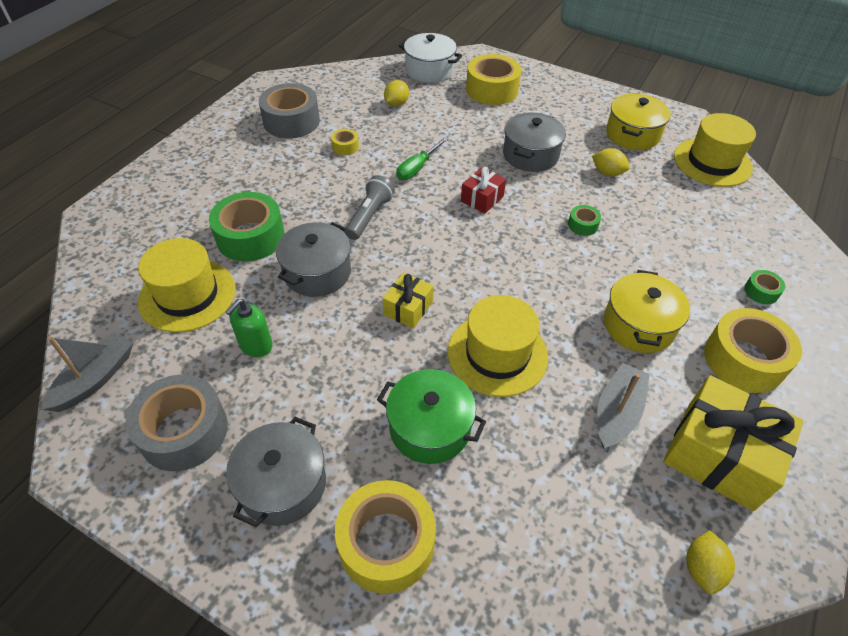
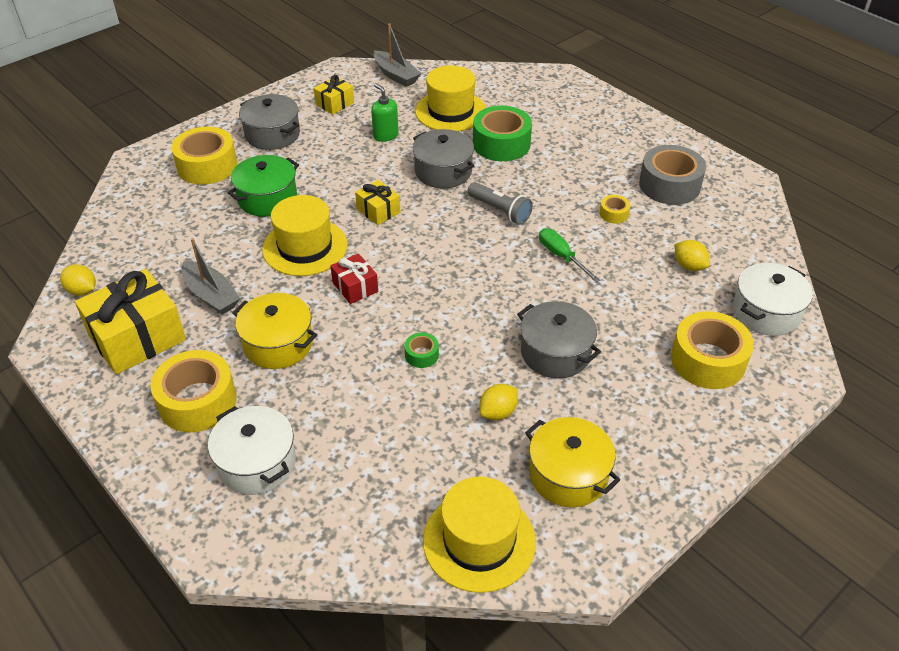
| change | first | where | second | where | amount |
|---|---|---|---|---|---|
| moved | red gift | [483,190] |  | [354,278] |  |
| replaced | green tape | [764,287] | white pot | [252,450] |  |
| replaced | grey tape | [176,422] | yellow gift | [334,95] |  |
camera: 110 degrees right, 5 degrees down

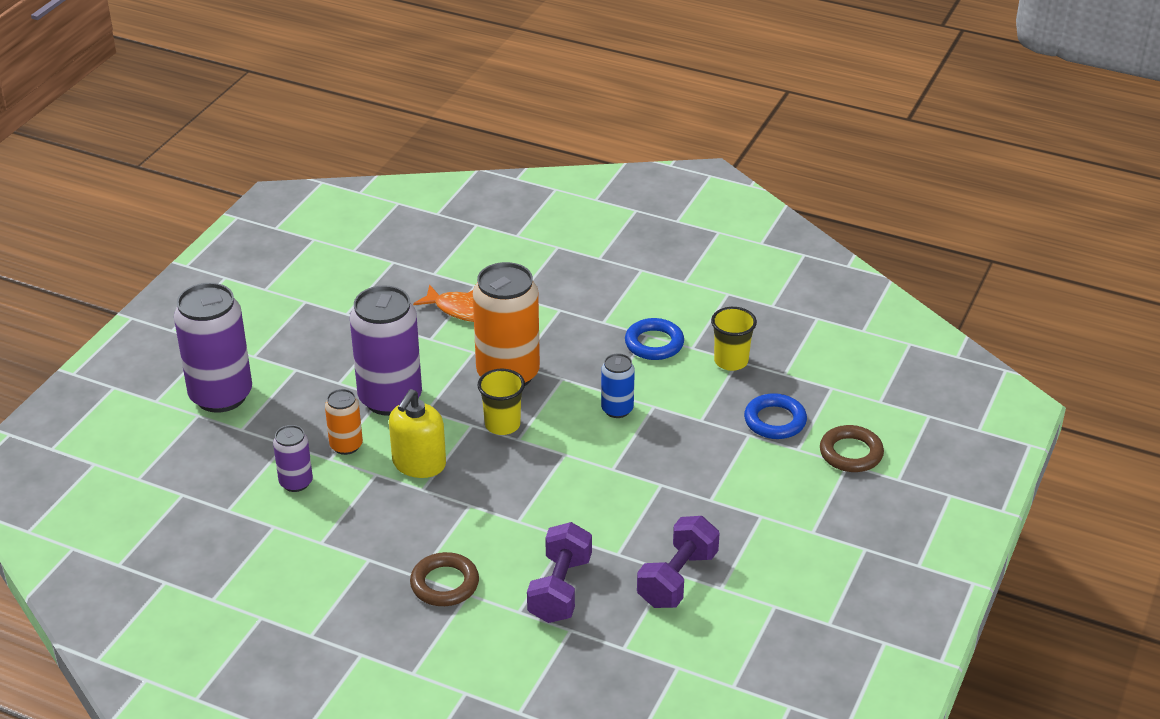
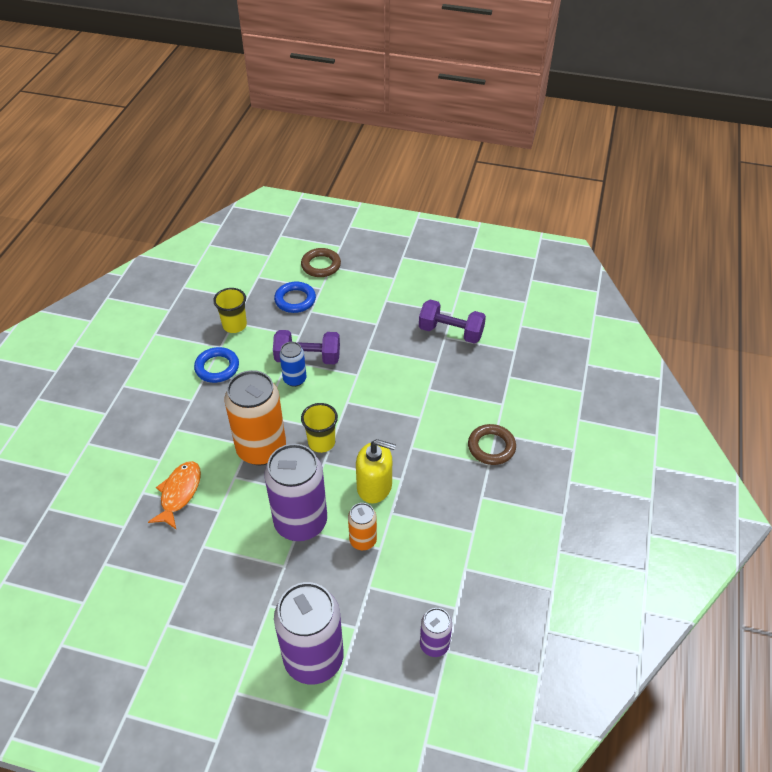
| change | first | where | second | where | amount |
|---|---|---|---|---|---|
| moved | purple can | [293,458] |  | [436,632] |  |
| moved | purple dumbbell | [559,572] |  | [306,347] |  |
camera: 100 degrees left, 10 degrees up

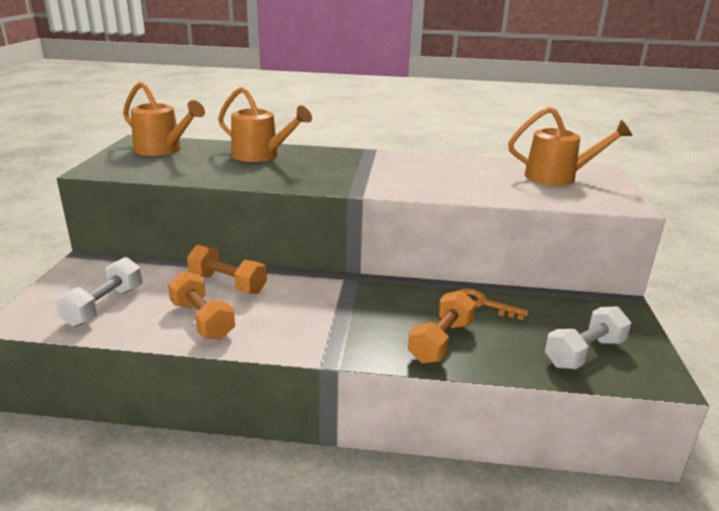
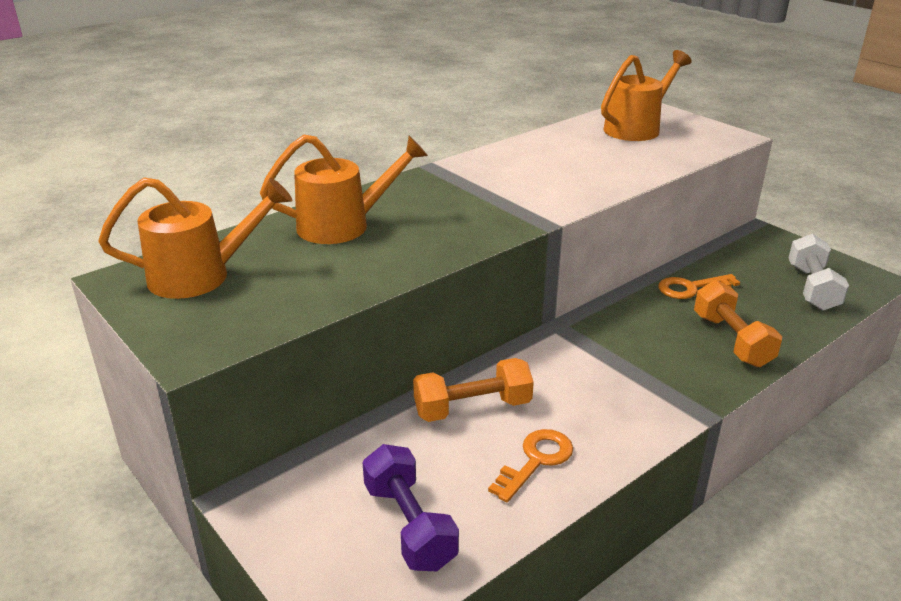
| change | first | where | second | where | amount |
|---|---|---|---|---|---|
| recoloured | white dumbbell | [99,292] | purple dumbbell | [410,507] |  |
| replaced | orange dumbbell | [201,305] | orange key | [530,465] |  |
camera: 45 degrees left, 5 degrees up

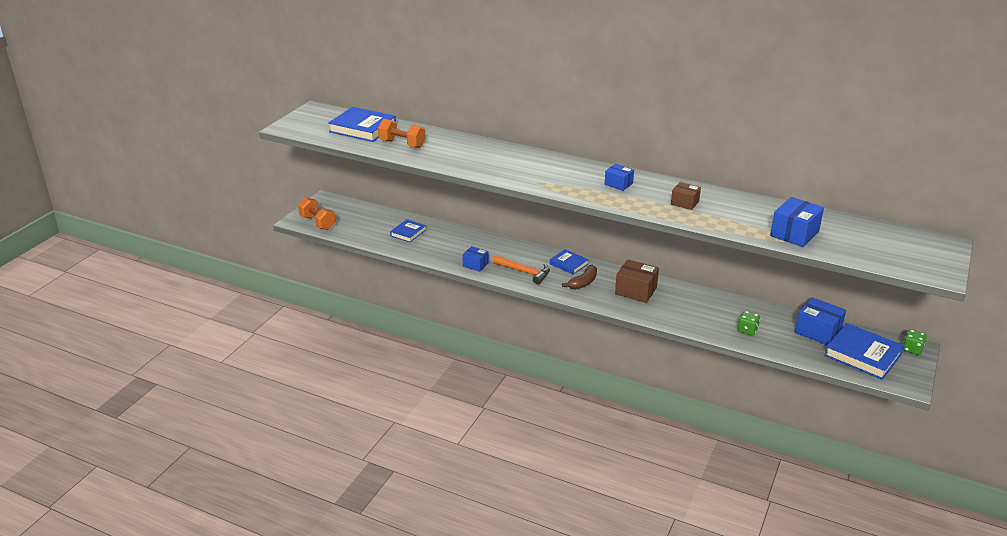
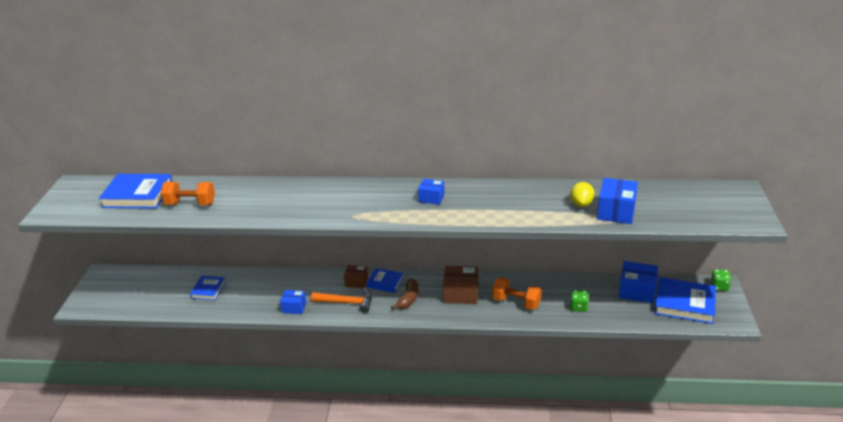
| change | first | where | second | where | amount |
|---|---|---|---|---|---|
| moved | brown box | [686,196] |  | [356,276] |  |
| moved | orange dumbbell | [317,214] |  | [517,293] |  |
| added |  |  | yellow lemon | [582,194] |  |
camera: 20 degrees left, 0 degrees up

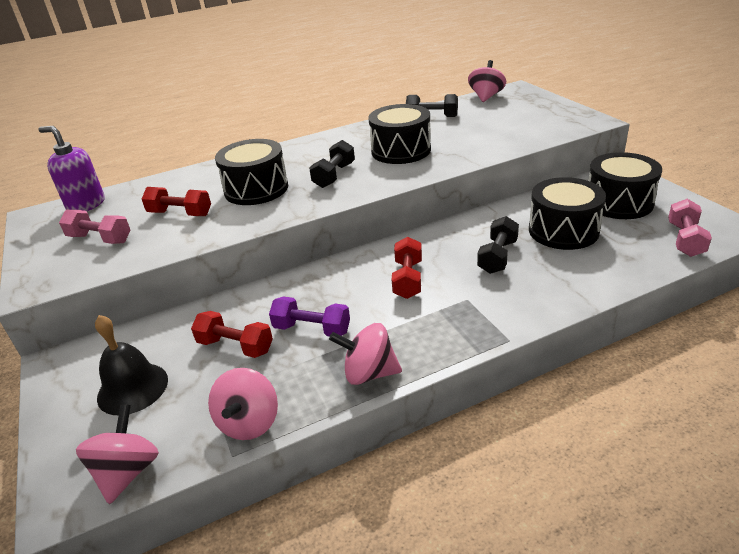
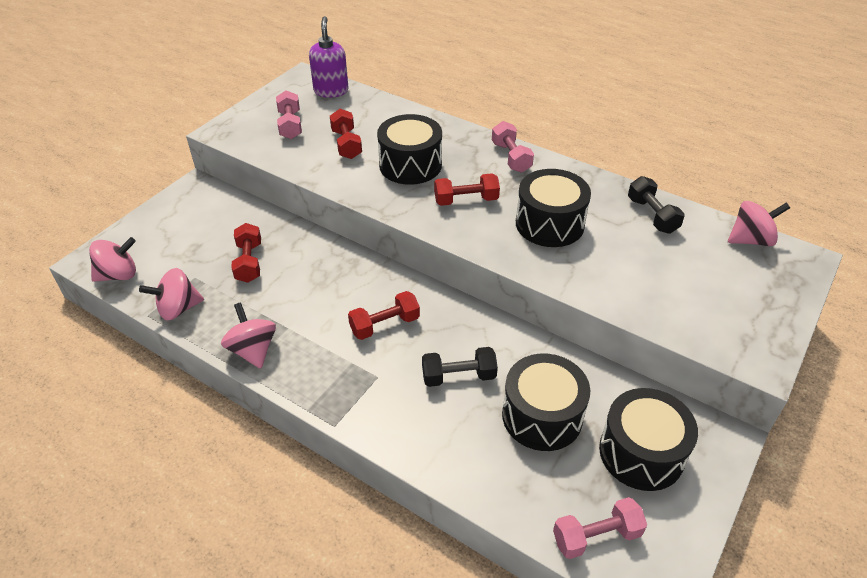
| change | first | where | second | where | amount |
|---|---|---|---|---|---|
| recoloured | black dumbbell | [332,164] | red dumbbell | [467,189] |  |
| removed | purple dumbbell | [309,316] |  |  |  |
| removed | black bell | [131,365] |  |  |  |
| added |  |  | pink dumbbell | [513,147] |  |
camera: 55 degrees right, 10 degrees up

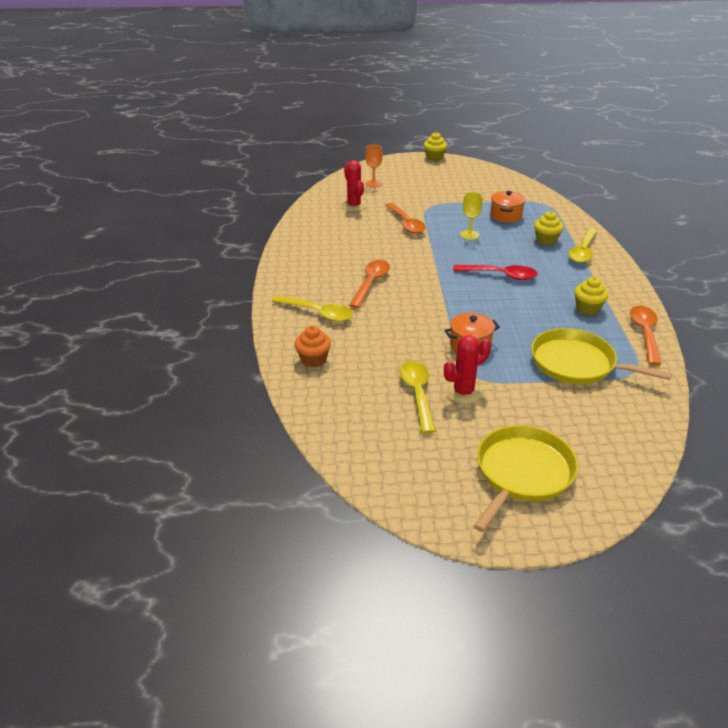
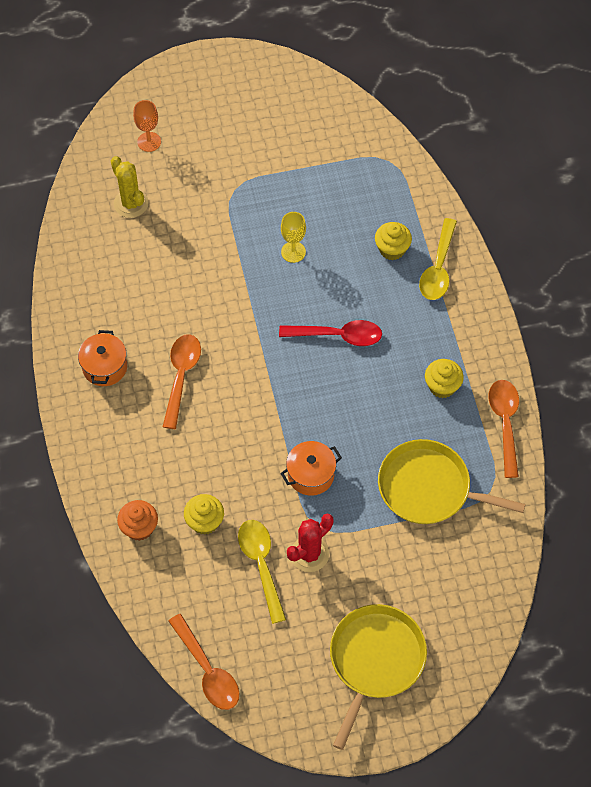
| change | first | where | second | where | amount |
|---|---|---|---|---|---|
| moved | yellow cupcake | [435,146] |  | [204,514] |  |
| recoloured | red cactus | [354,185] | yellow cactus | [130,187] |  |
| moved | orange pot | [508,207] |  | [102,358] |  |
| moved | orange spoon | [405,218] |  | [203,662] |  |
| removed | yellow spoon | [312,308] |  |  |  |
camera: 10 degrees left, 25 degrees up

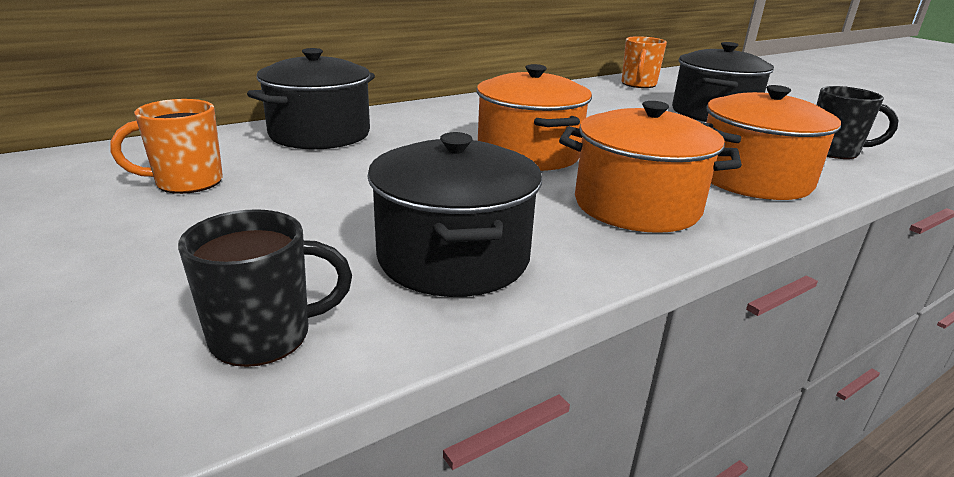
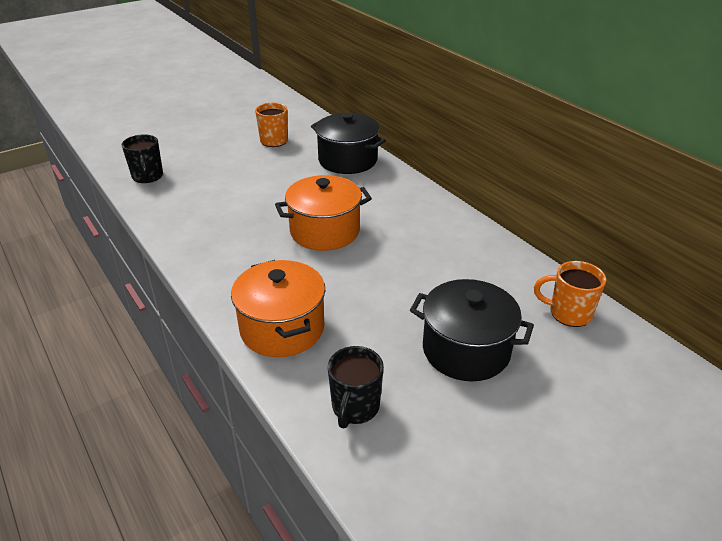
| change | first | where | second | where | amount |
|---|---|---|---|---|---|
| removed | orange pot | [650,167] |  |  |  |
| removed | black pot | [454,214] |  |  |  |
camera: 90 degrees right, 10 degrees up

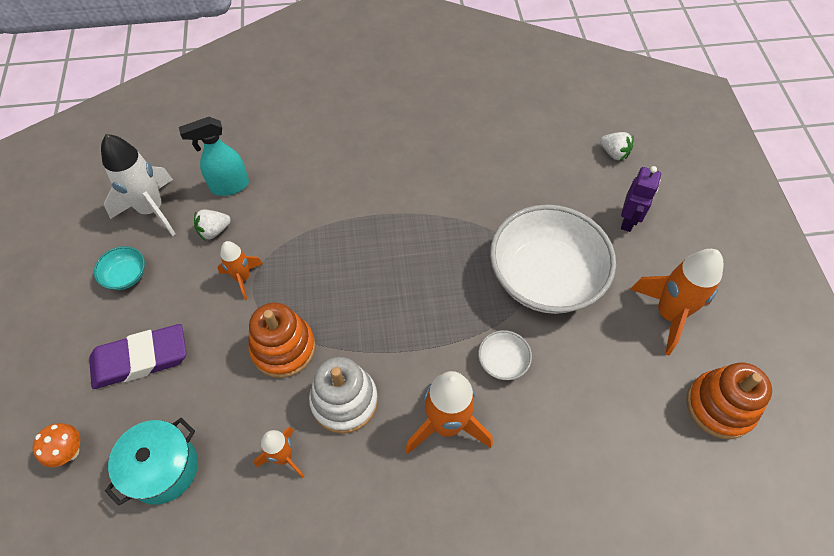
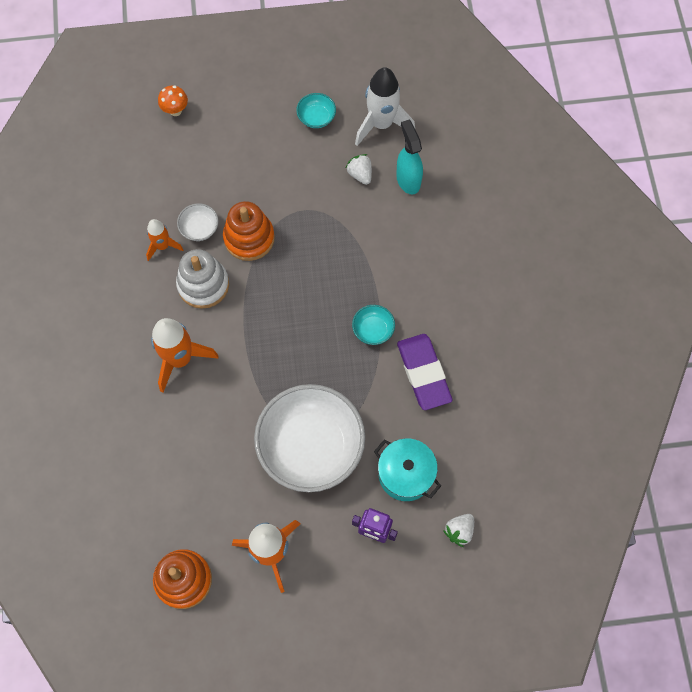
| change | first | where | second | where | amount |
|---|---|---|---|---|---|
| removed | orange rocket | [240,270] |  |  |  |
| moved | purple eraser | [138,356] |  | [425,372] |  |
| moved | white bowl | [505,355] |  | [198,222] |  |
| moved | turquoise pot | [151,462] |  | [407,470] |  |
| added |  |  | turquoise bowl | [373,325] |  |
camera: 90 degrees right, 10 degrees up

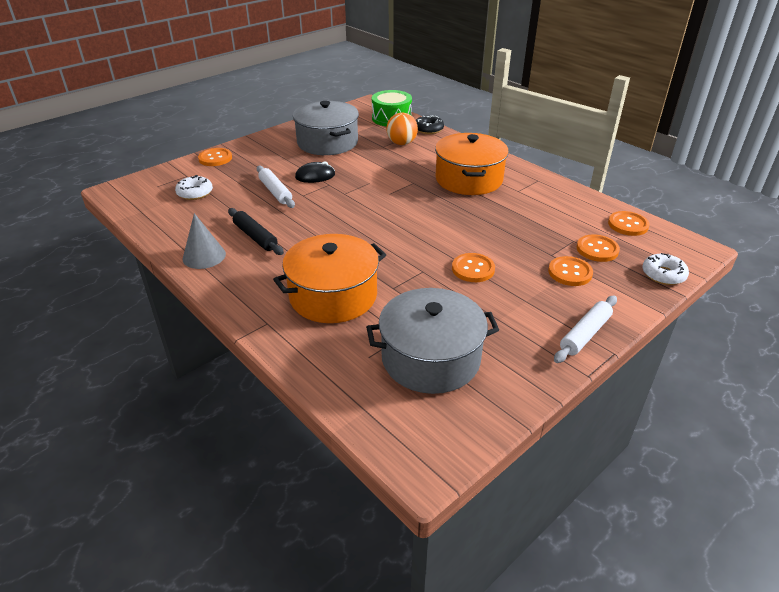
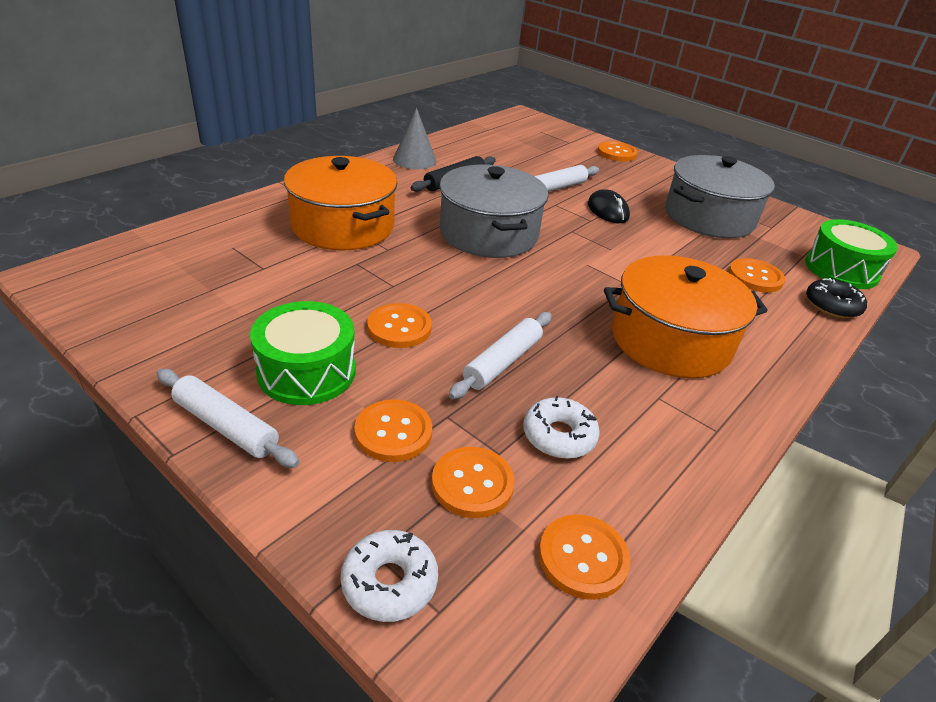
| change | first | where | second | where | amount |
|---|---|---|---|---|---|
| replaced | orange ball | [402,129] | orange button | [756,275] |  |
| moved | white donut | [194,187] |  | [561,427] |  |
| moved | grey pot | [432,341] |  | [494,211] |  |
| added |  |  | green drum | [303,353] |  |
| added |  |  | white rolling pin | [500,356] |  |
camera: 80 degrees right, 0 degrees up

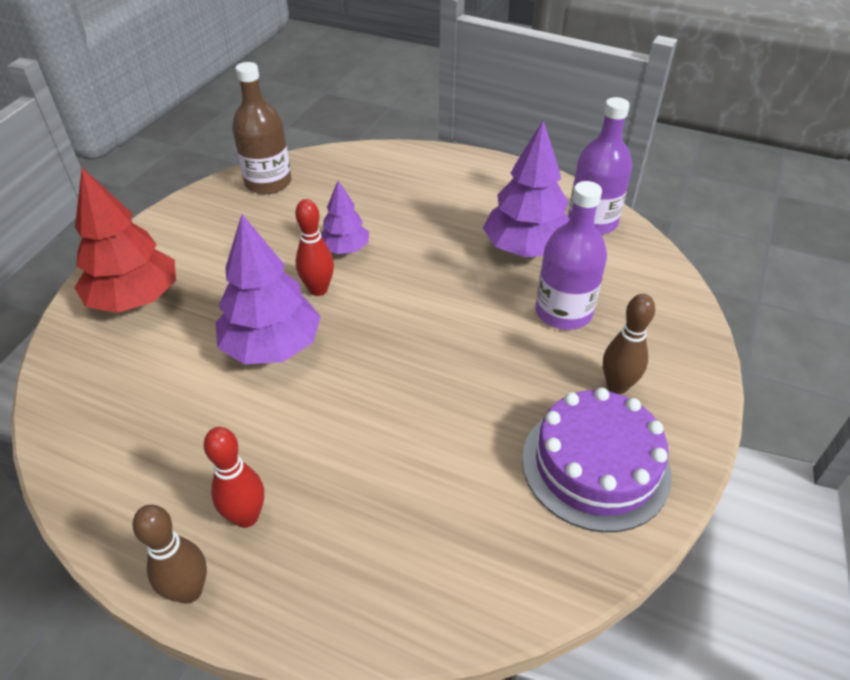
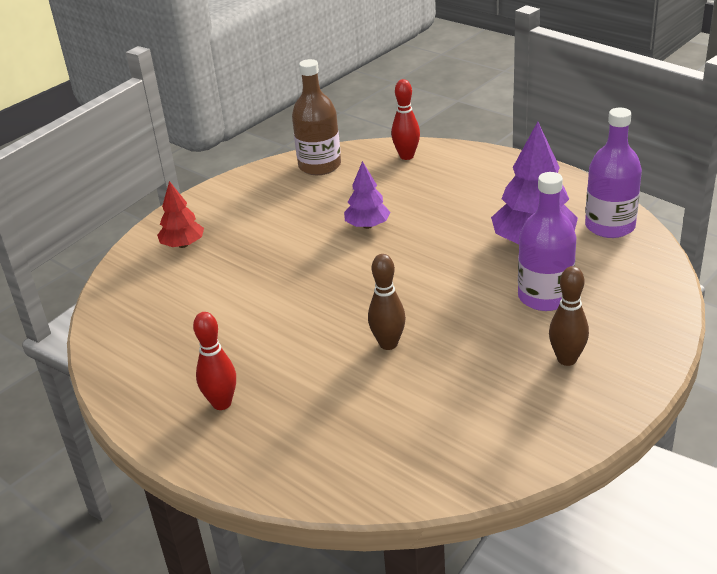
| change | first | where | second | where | amount |
|---|---|---|---|---|---|
| resized | red tree | [125,240] |  | [180,214] | x0.58 |
| moved | red bowling pin | [314,247] |  | [405,119] |  |
| removed | purple tree | [268,289] |  |  |  |
| removed | purple cake | [597,460] |  |  |  |
| moved | brown bowling pin | [170,554] |  | [387,302] |  |
camera: 20 degrees right, 10 degrees down

